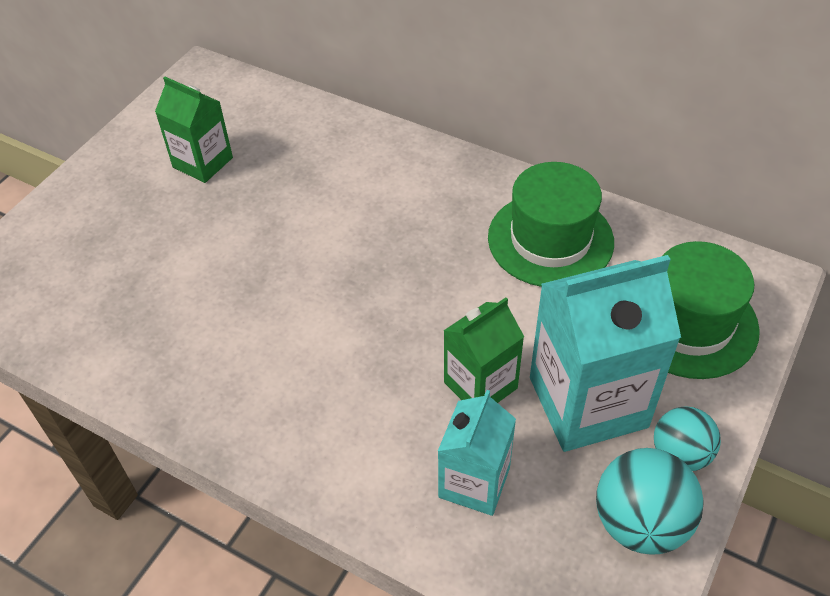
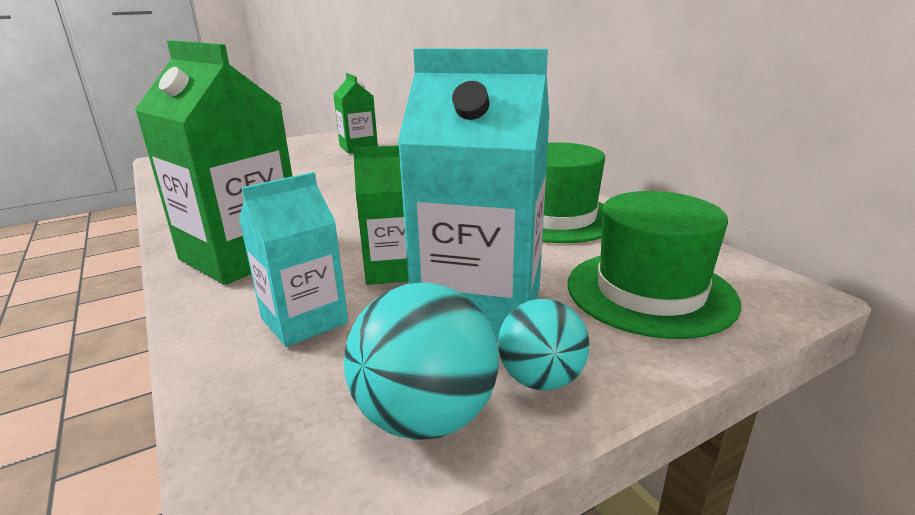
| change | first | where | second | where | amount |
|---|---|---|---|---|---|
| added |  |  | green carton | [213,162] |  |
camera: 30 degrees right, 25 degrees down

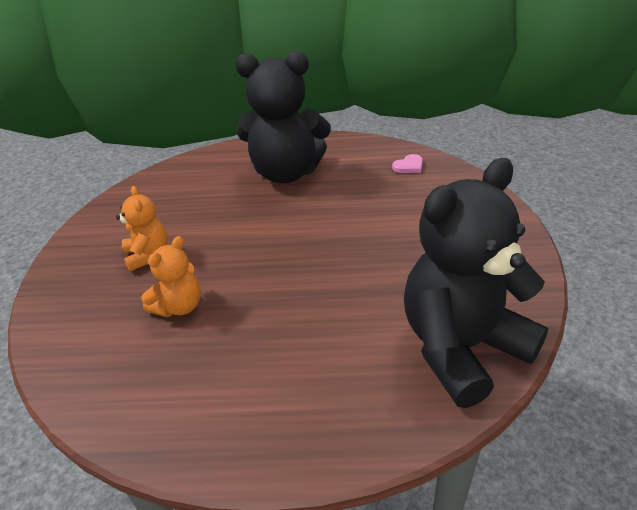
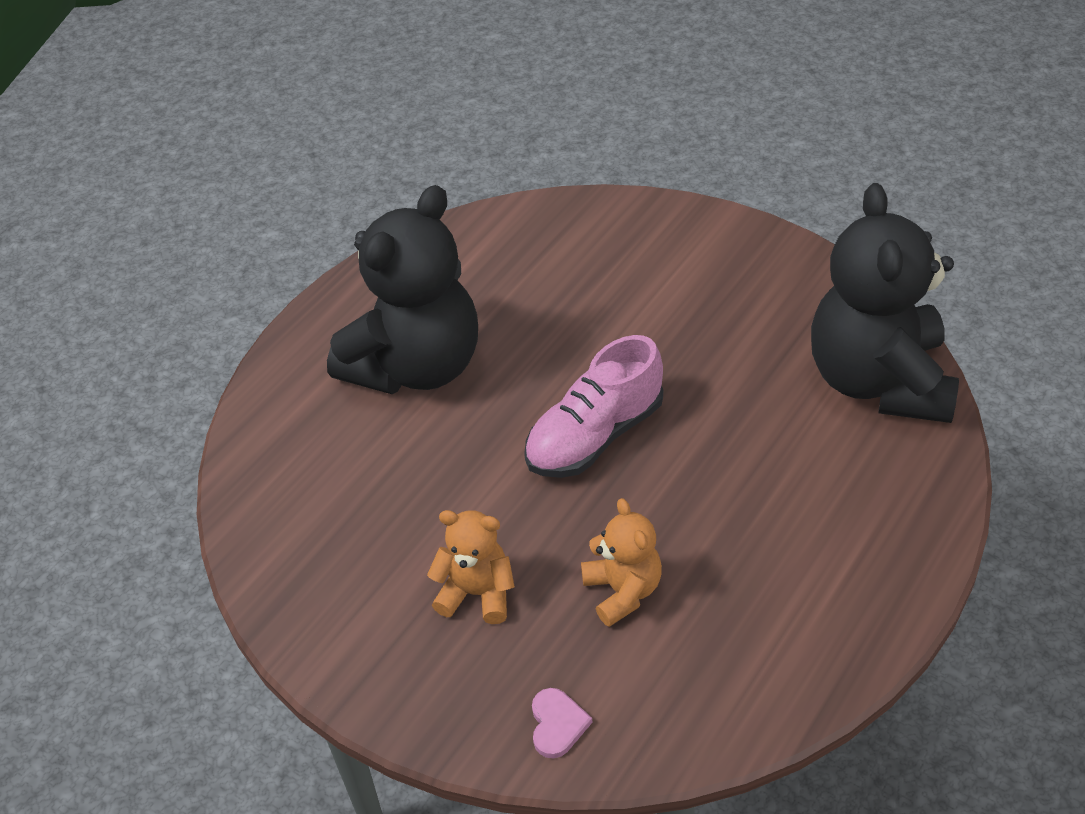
| change | first | where | second | where | amount |
|---|---|---|---|---|---|
| moved | pink heart | [407,163] |  | [562,723] |  |
| added |  |  | pink shoe | [593,406] |  |
camera: 55 degrees left, 10 degrees up

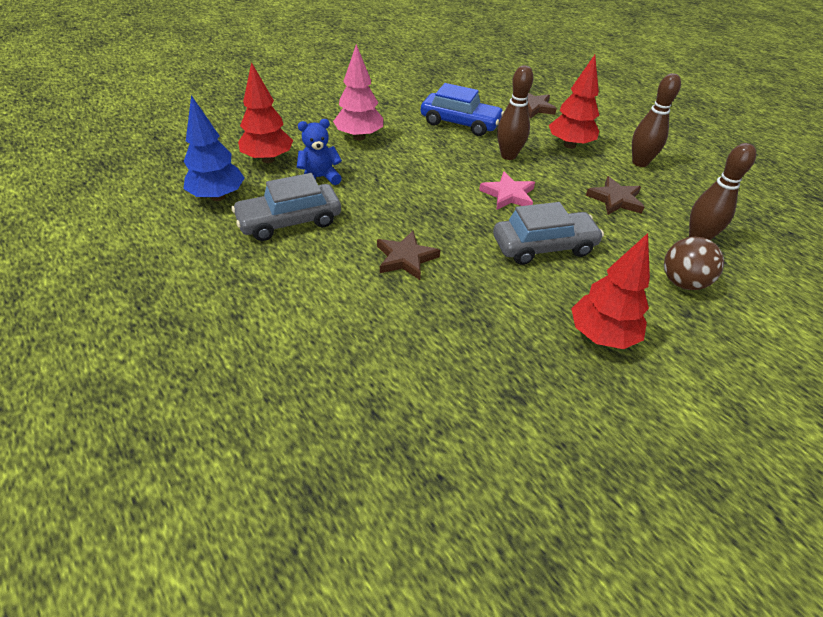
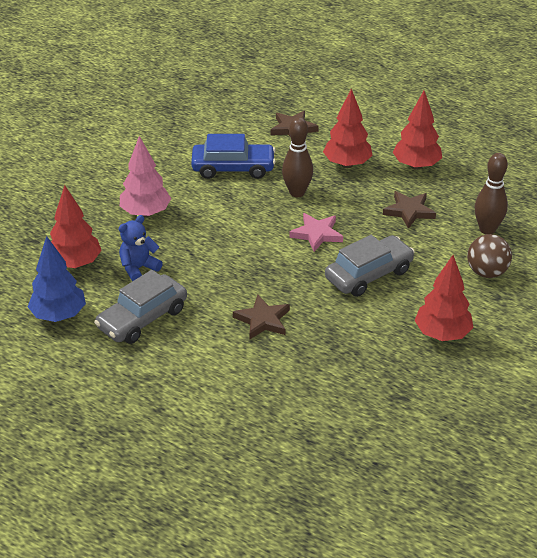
| change | first | where | second | where | amount |
|---|---|---|---|---|---|
| replaced | brown bowling pin | [656,120] | red tree | [417,130] |  |
camera: 20 degrees left, 5 degrees down

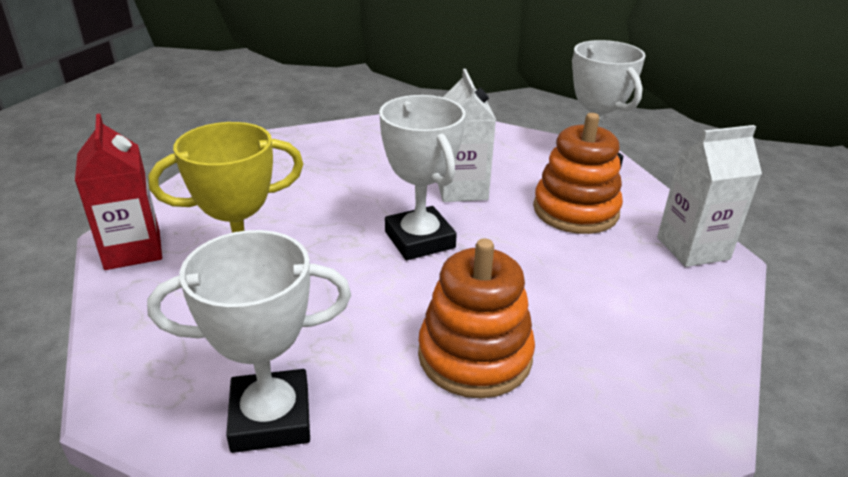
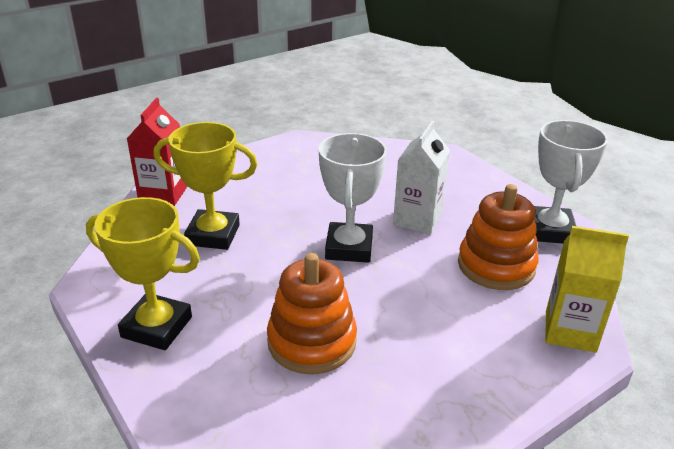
| change | first | where | second | where | amount |
|---|---|---|---|---|---|
| recoloured | white carton | [709,196] | yellow carton | [587,289] |  |
| recoloured | white trophy | [249,341] | yellow trophy | [143,273] |  |
camera: 30 degrees right, 0 degrees up

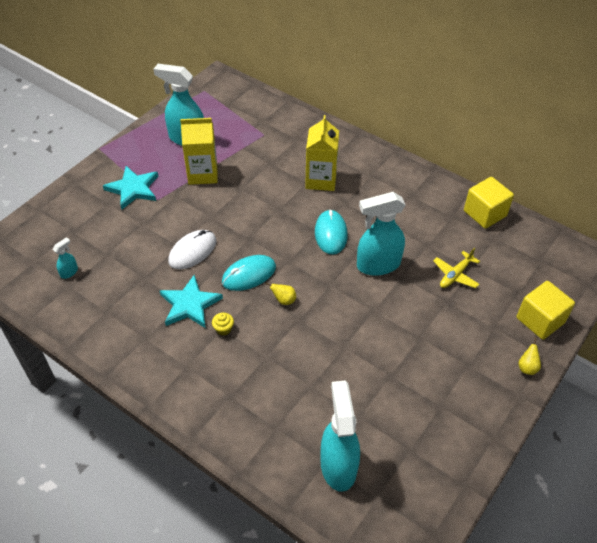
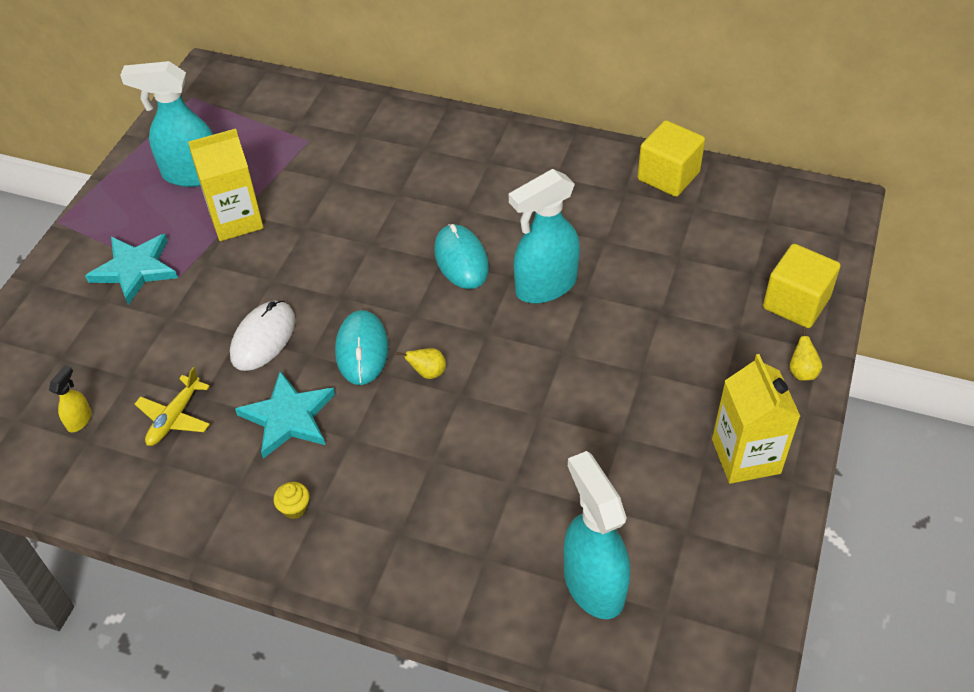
| change | first | where | second | where | amount |
|---|---|---|---|---|---|
| moved | yellow carton | [322,153] |  | [756,419] |  |
| recoloured | turquoise spray bottle | [65,258] | yellow spray bottle | [70,398] |  |
| moved | yellow plane | [456,268] |  | [172,406] |  |
| turned | turquoise mouse | [249,273] |  | [361,347] | 45 degrees counterclockwise |
| moved | yellow cupcake | [223,324] |  | [291,500] |  |
camera: 15 degrees left, 0 degrees up

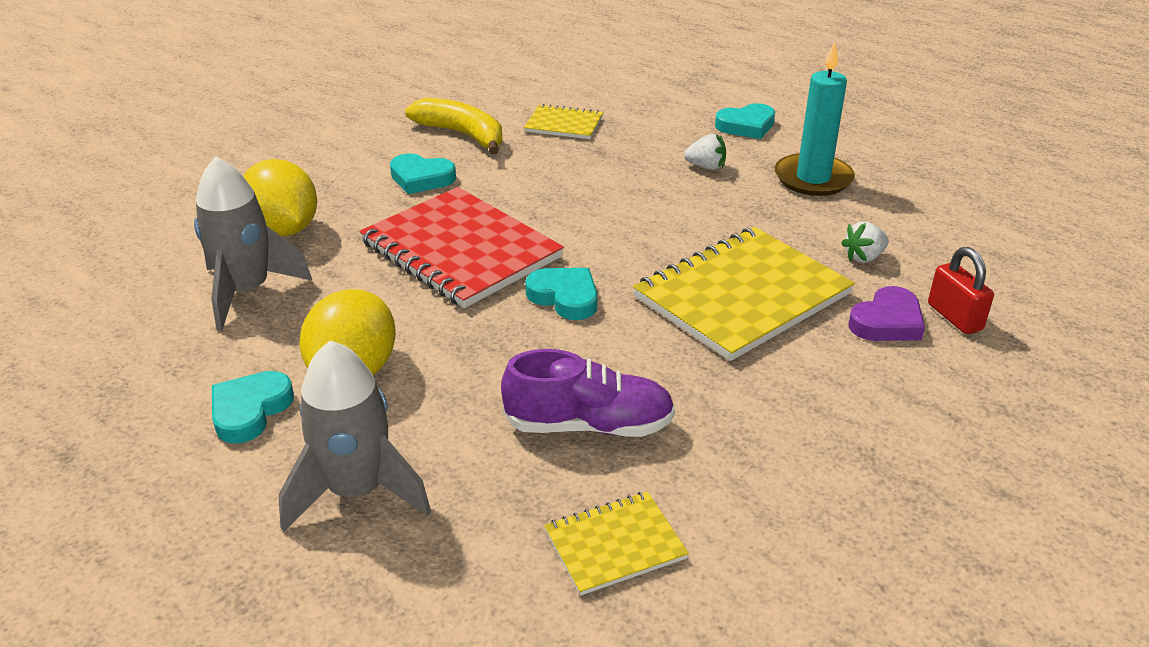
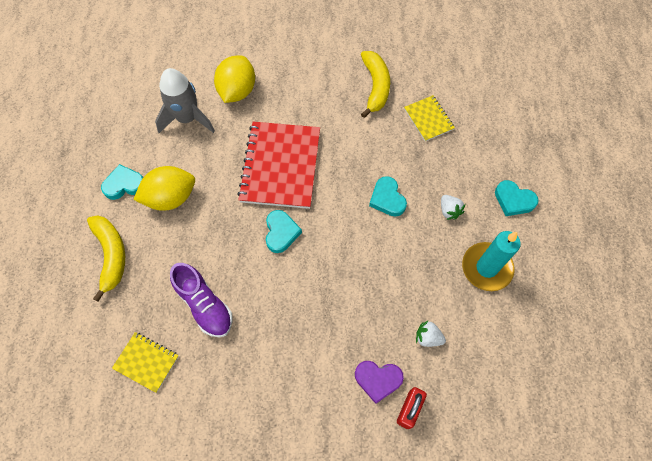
| change | first | where | second | where | amount |
|---|---|---|---|---|---|
| moved | turquoise heart | [423,173] |  | [388,196] |  |
| removed | yellow notebook | [744,294] |  |  |  |
| replaced | grey rocket | [354,436] | yellow banana | [106,258] |  |
camera: 50 degrees right, 30 degrees up

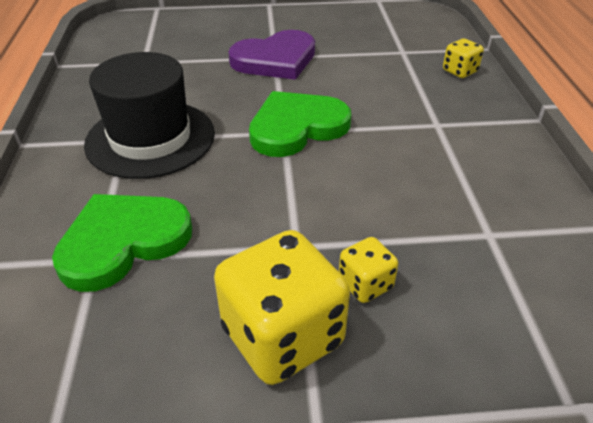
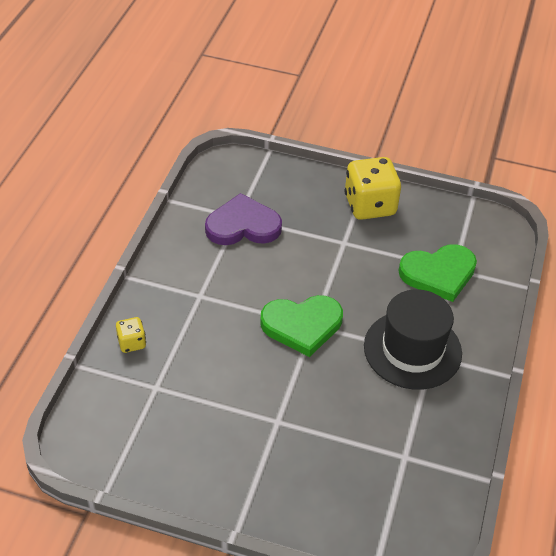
| change | first | where | second | where | amount |
|---|---|---|---|---|---|
| moved | purple heart | [271,55] |  | [243,219] |  |
| removed | yellow dice | [368,270] |  |  |  |
camera: 160 degrees left, 5 degrees up

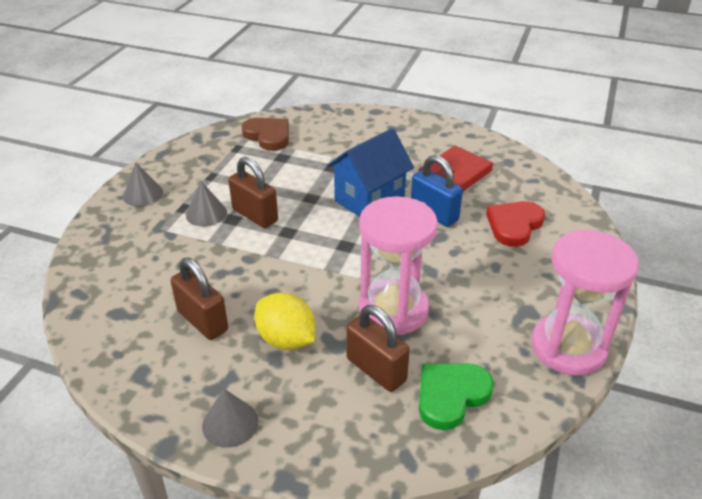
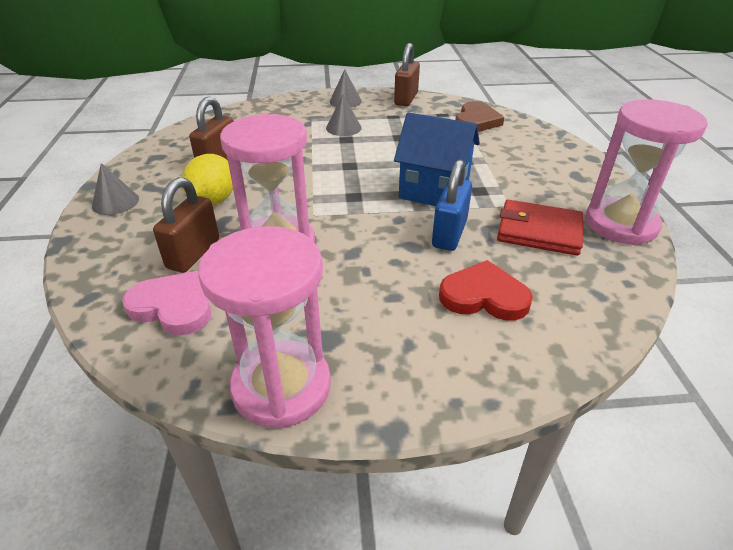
| change | first | where | second | where | amount |
|---|---|---|---|---|---|
| moved | brown padlock | [253,192] |  | [407,74] |  |
| recoloured | green heart | [456,397] | pink heart | [166,303] |  |
| added |  |  | pink hourglass | [646,172] |  |
camera: 65 degrees right, 0 degrees up

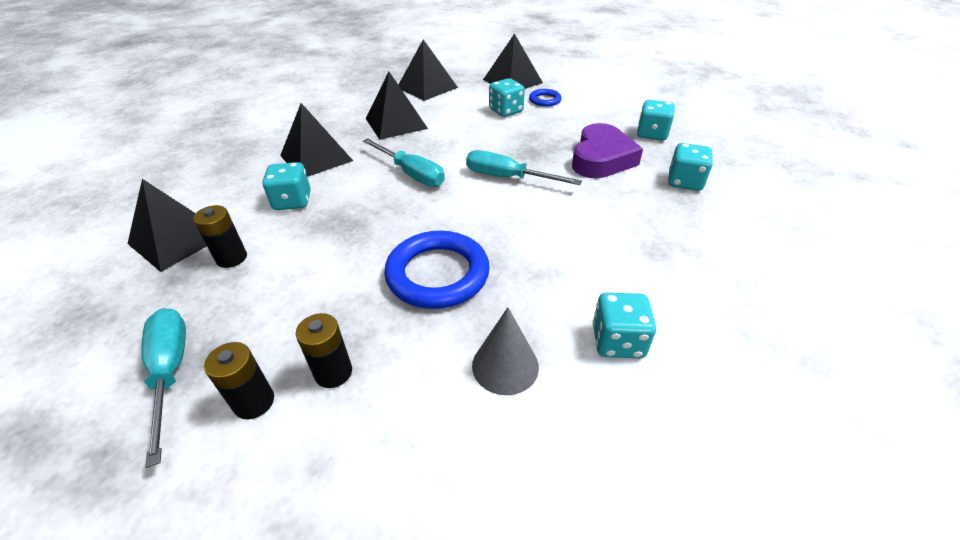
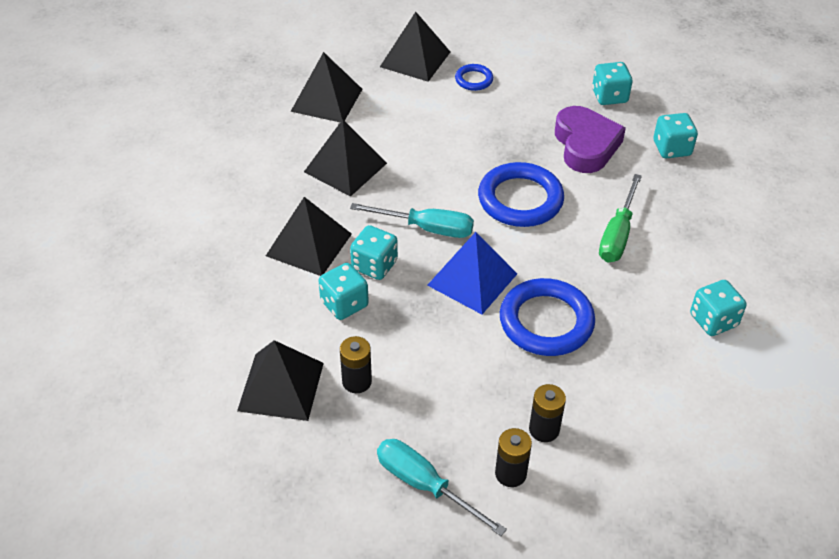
| change | first | where | second | where | amount |
|---|---|---|---|---|---|
| moved | turquoise dice | [507,97] |  | [374,252] |  |
| replaced | turquoise screwdriver | [524,167] | blue ring | [521,194] |  |
| removed | grey cone | [505,351] |  |  |  |
| added |  |  | green screwdriver | [620,218] |  |
| added |  |  | blue pyramid | [472,273] |  |
camera: 30 degrees left, 5 degrees up

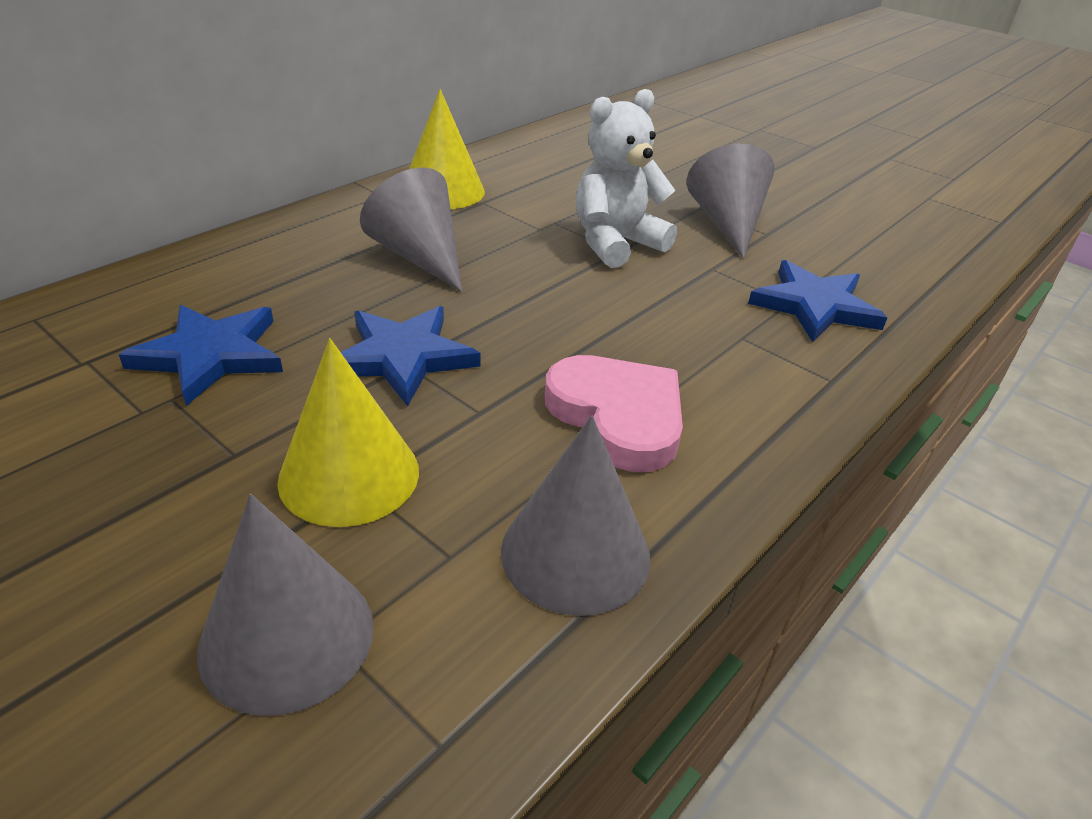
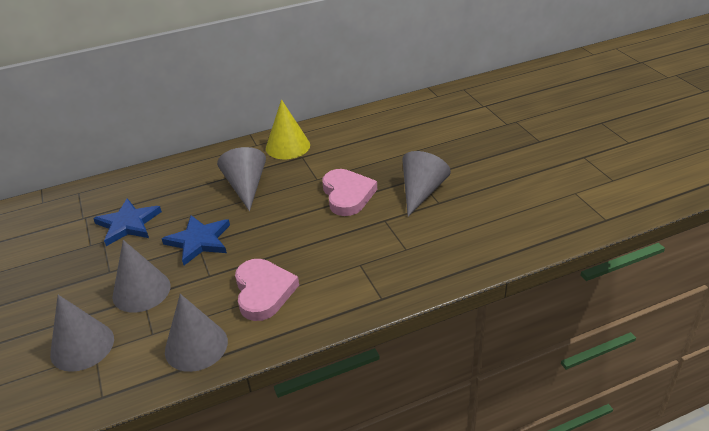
| change | first | where | second | where | amount |
|---|---|---|---|---|---|
| replaced | white teddy bear | [626,178] | pink heart | [349,192] |  |
| removed | blue star | [818,301] |  |  |  |
| recoloured | yellow cone | [348,432] | grey cone | [141,276] |  |
camera: 30 degrees right, 0 degrees up

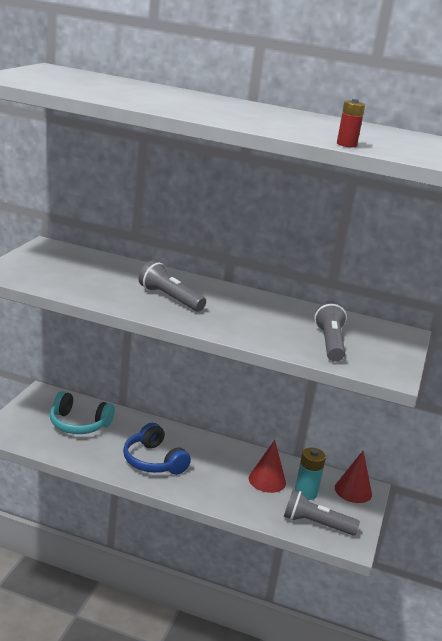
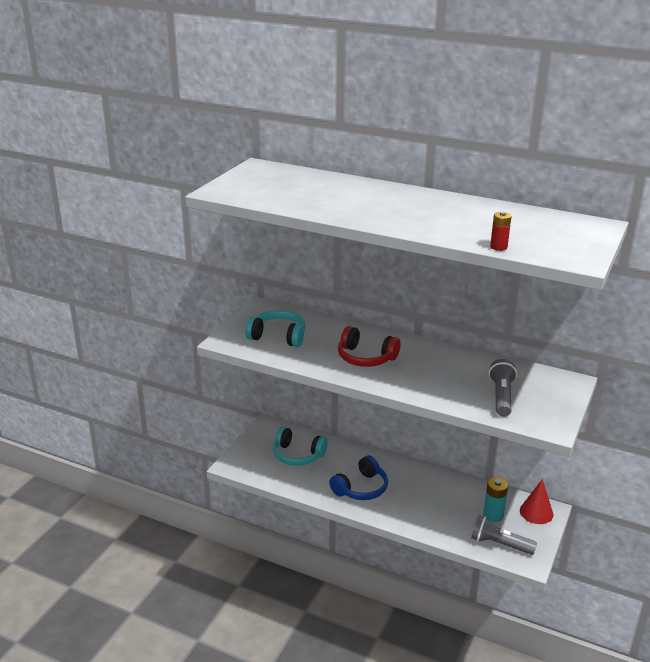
| change | first | where | second | where | amount |
|---|---|---|---|---|---|
| replaced | grey flashlight | [172,286] | red headphones | [369,346] |  |
| turned | blue headphones | [157,449] |  | [358,477] | 105 degrees counterclockwise |
| removed | red cone | [267,466] |  |  |  |
| added |  |  | turquoise headphones | [275,328] |  |
camera: 10 degrees right, 5 degrees up

